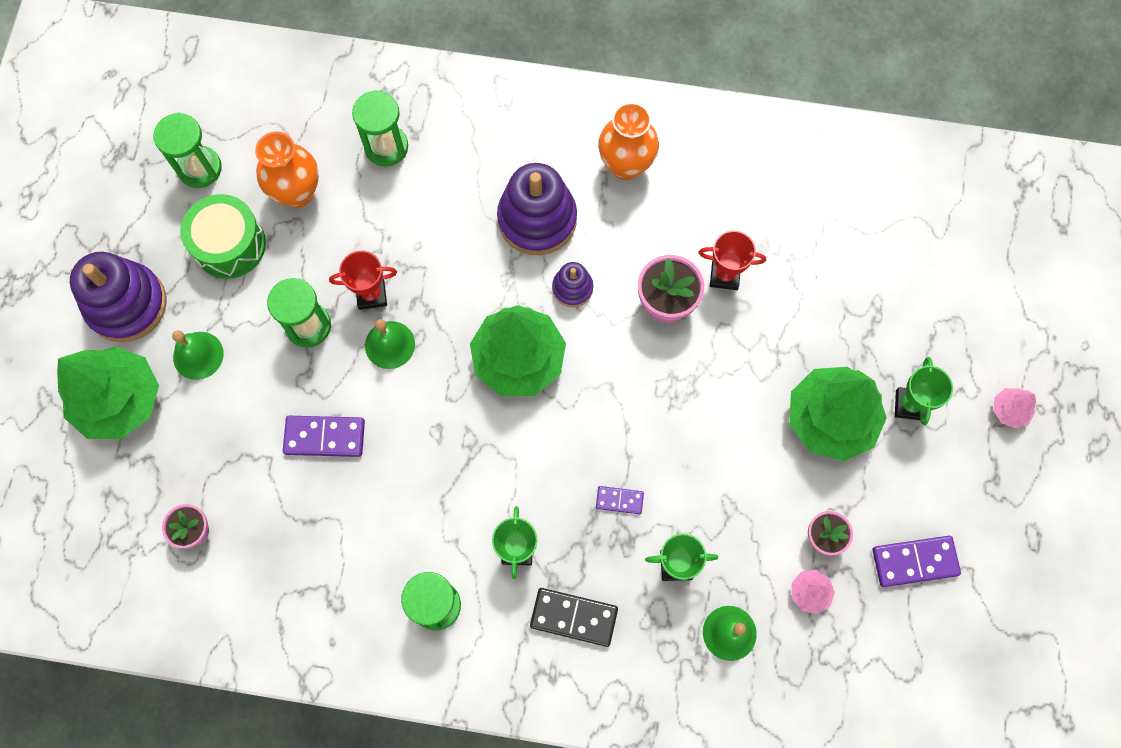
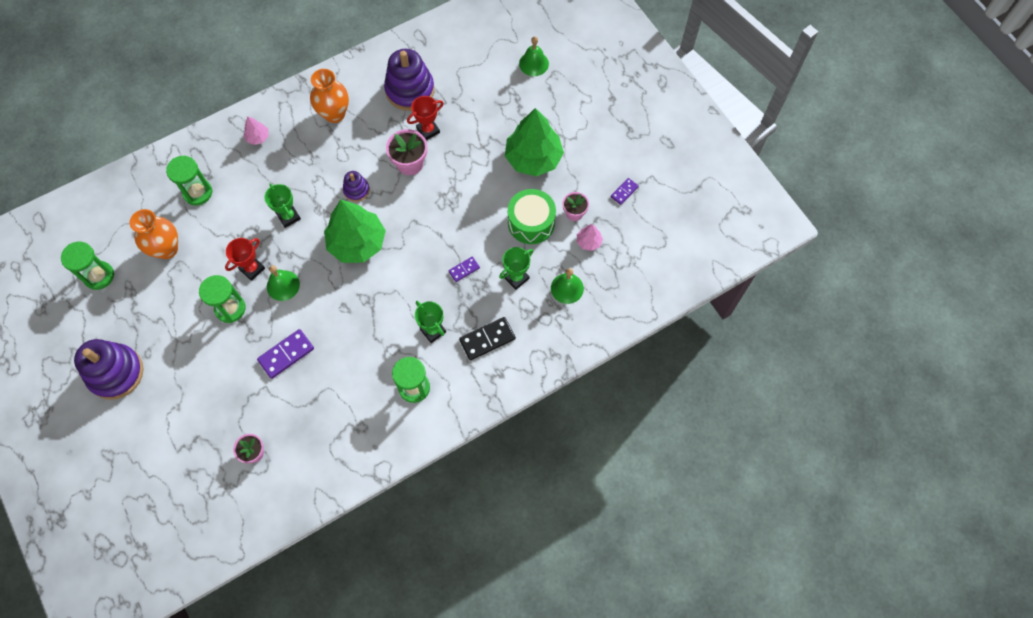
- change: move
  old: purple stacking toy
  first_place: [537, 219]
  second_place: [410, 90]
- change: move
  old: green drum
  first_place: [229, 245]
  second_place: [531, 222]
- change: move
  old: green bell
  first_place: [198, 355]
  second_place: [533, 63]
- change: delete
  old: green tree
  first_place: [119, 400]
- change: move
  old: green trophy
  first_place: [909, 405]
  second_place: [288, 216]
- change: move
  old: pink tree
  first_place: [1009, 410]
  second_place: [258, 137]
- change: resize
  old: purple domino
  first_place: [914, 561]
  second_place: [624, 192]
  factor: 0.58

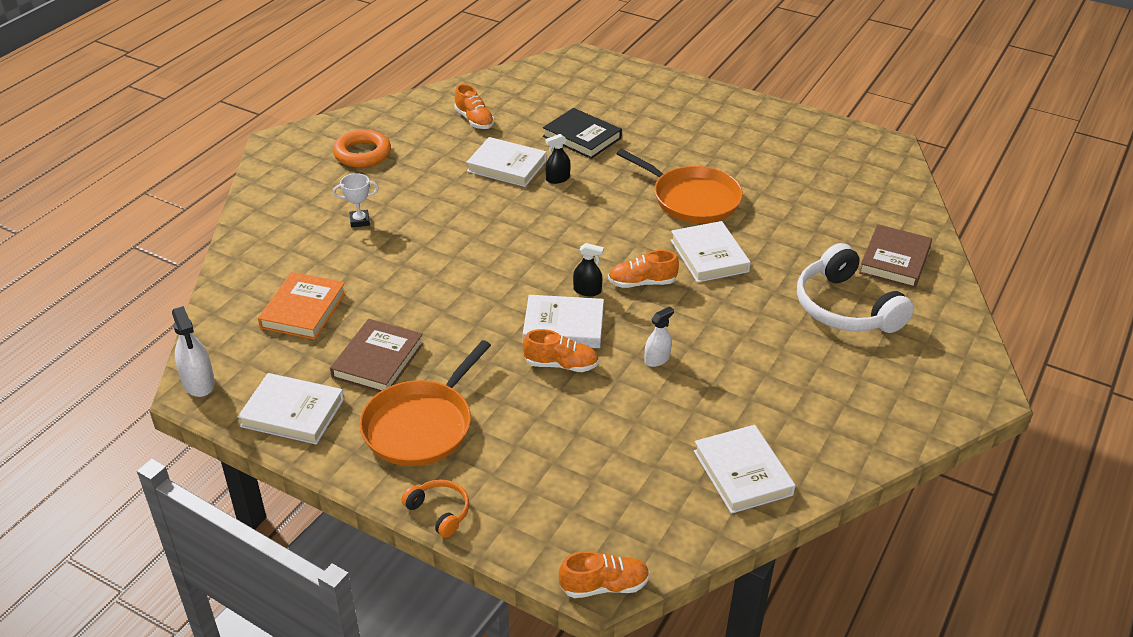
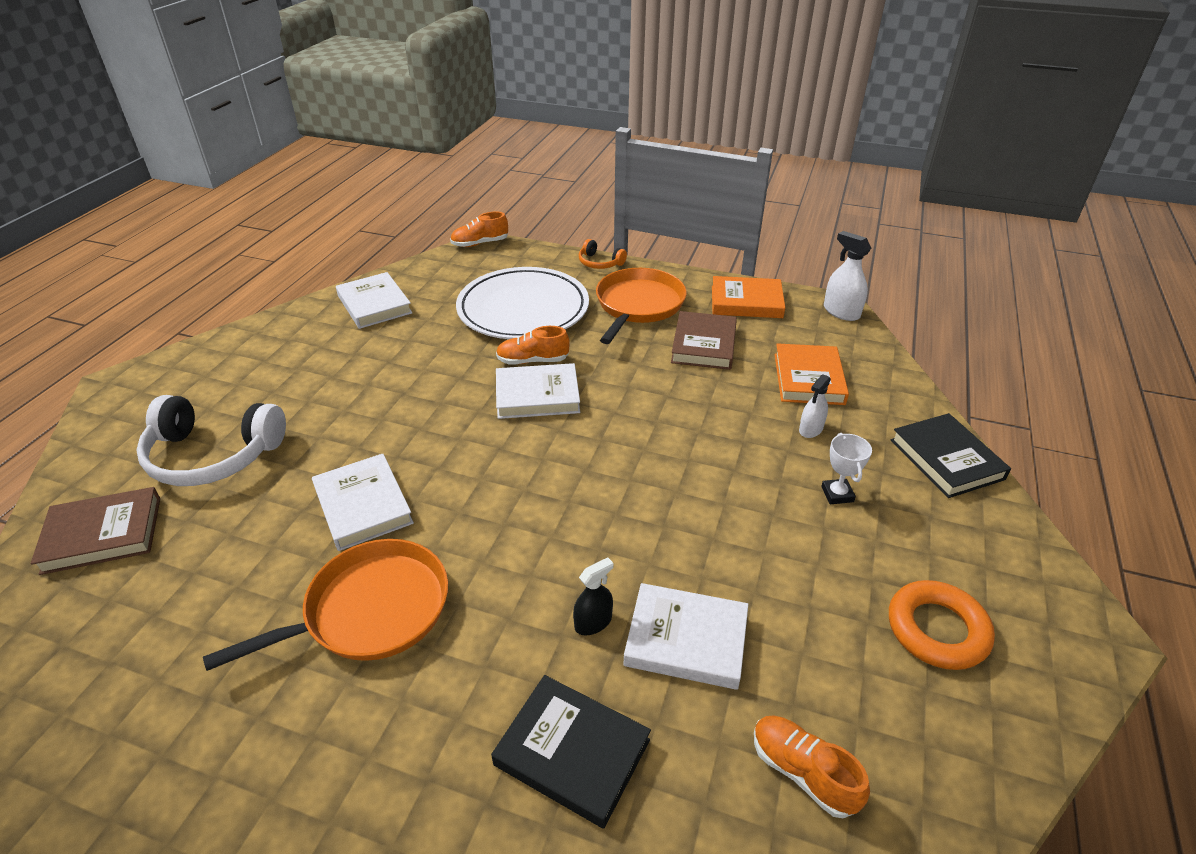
- change: rotate
  old: orange pan
  first_place: [692, 199]
  second_place: [371, 610]
  degrees: 120
- change: rotate
  old: white trophy
  first_place: [359, 221]
  second_place: [837, 494]
  degrees: -75
- change: rotate
  old: brown book
  first_place: [894, 260]
  second_place: [103, 534]
  degrees: 60
- change: delete
  old: black spray bottle
  first_place: [587, 290]
- change: rotate
  old: white headphones
  first_place: [845, 308]
  second_place: [212, 455]
  degrees: 135
- change: delete
  old: orange shoe
  first_place: [642, 283]
- change: move
  old: white spray bottle
  first_place: [657, 359]
  second_place: [810, 429]
- change: recolor
  old: white book
  new: orange book
  first_place: [292, 413]
  second_place: [746, 302]
- change: insert
  new: white plate
  second_place: [523, 309]
- change: insert
  new: black book
  second_place: [946, 459]

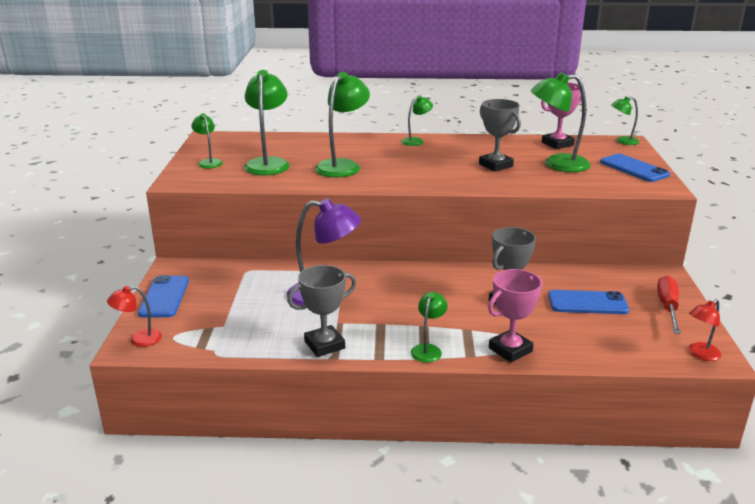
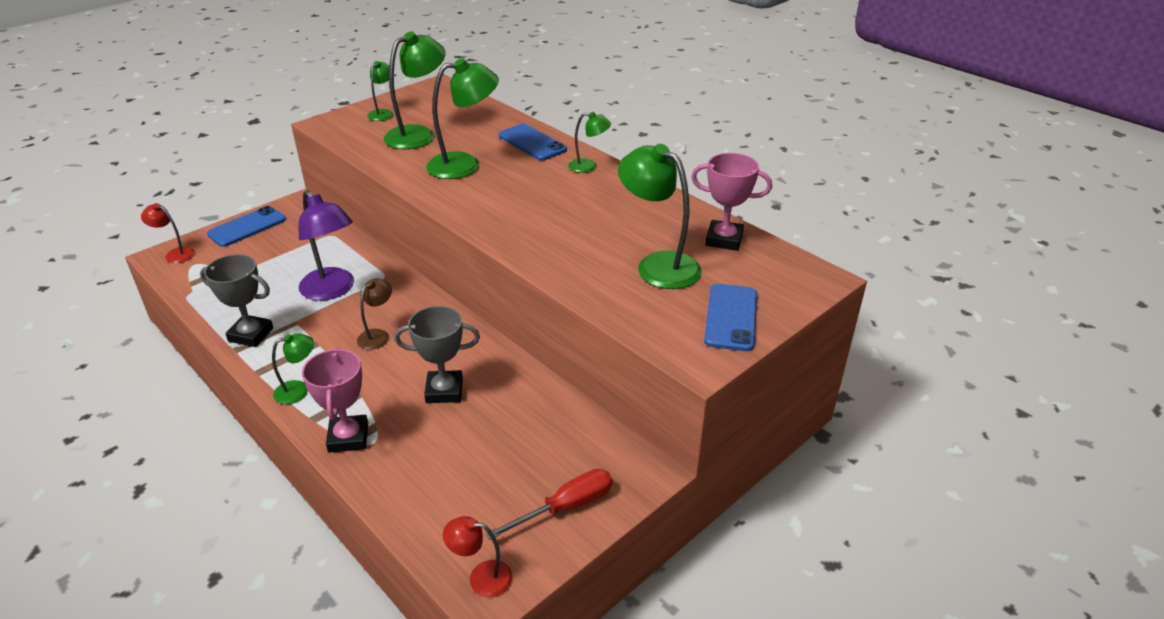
- change: delete
  old: green lamp
  first_place: [622, 141]
- change: delete
  old: grey trophy
  first_place: [495, 165]
- change: rotate
  old: pink trophy
  first_place: [510, 350]
  second_place: [348, 437]
  degrees: 75
- change: move
  old: blue phone
  first_place: [587, 303]
  second_place: [532, 143]
- change: insert
  new: brown lamp
  second_place: [378, 335]

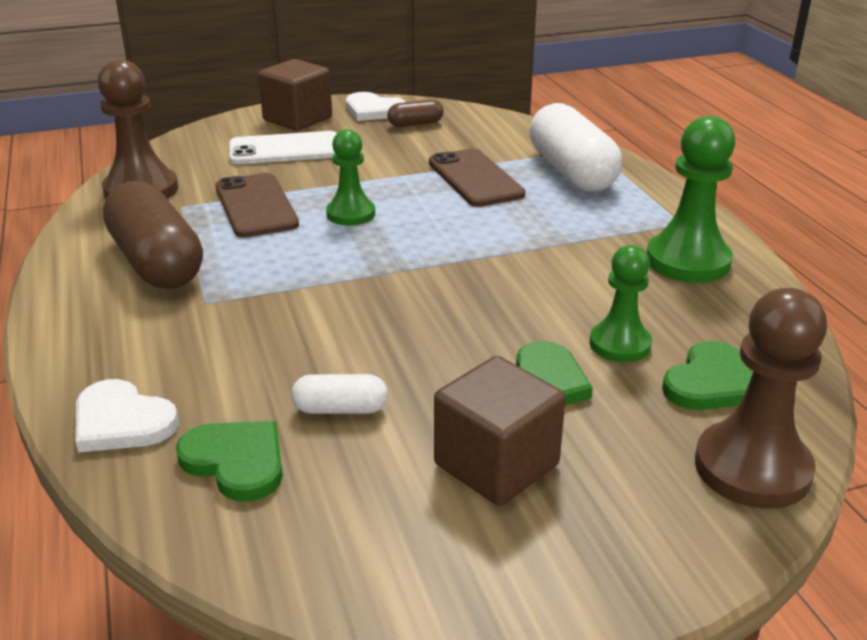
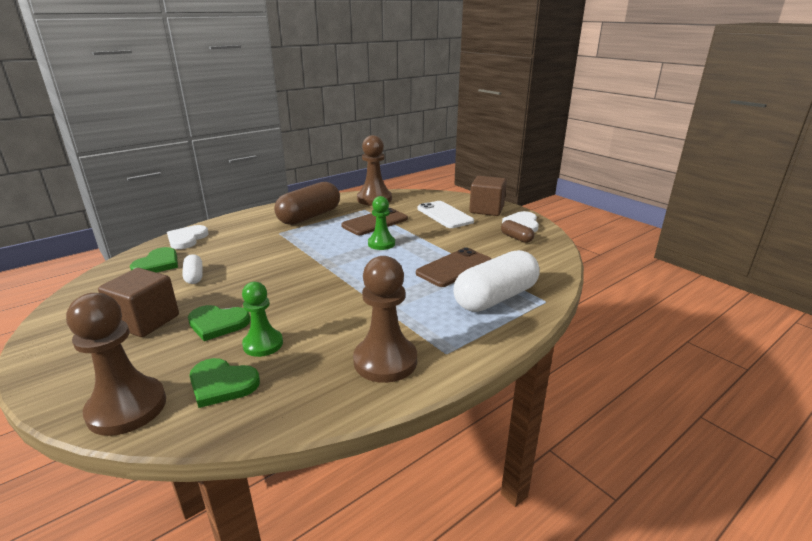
- change: recolor
  old: green pawn
  new: brown pawn
  first_place: [687, 261]
  second_place: [385, 361]

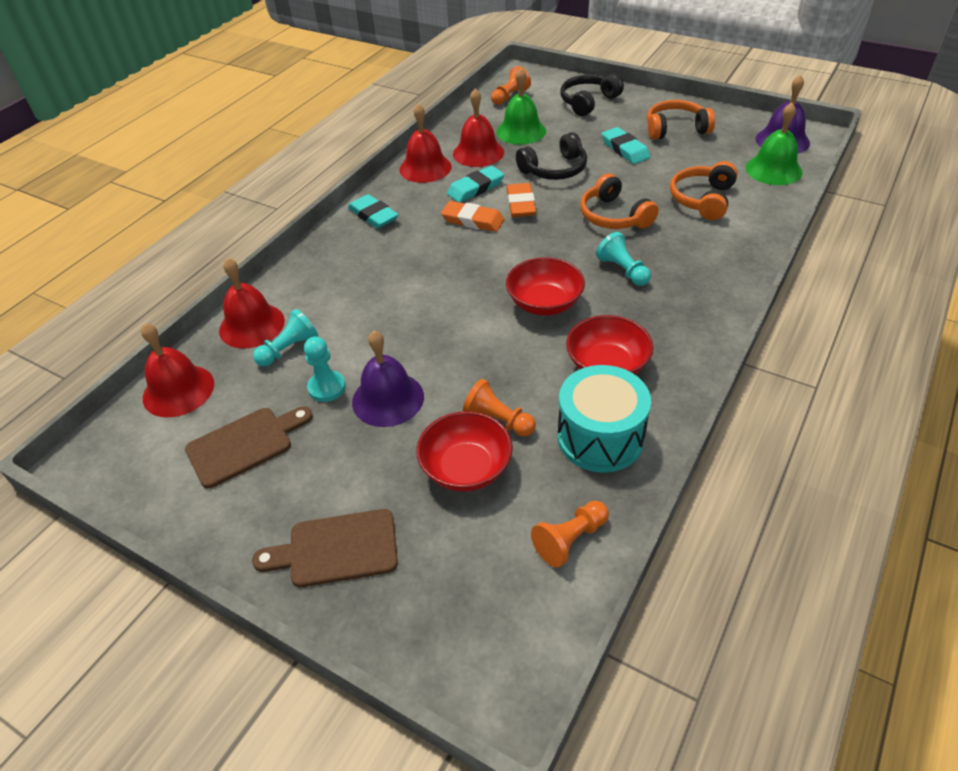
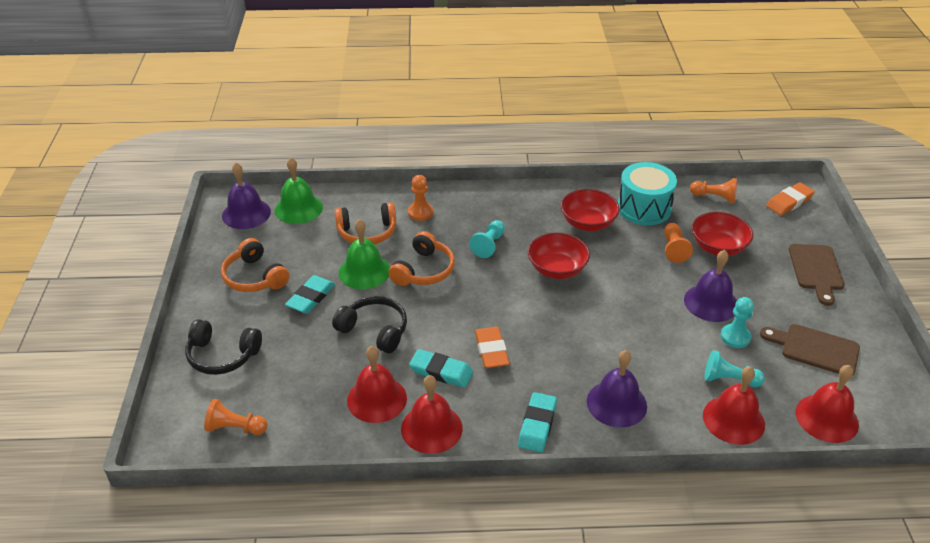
- change: move
  old: green bell
  first_place: [521, 131]
  second_place: [364, 271]
- change: move
  old: orange eraser
  first_place: [521, 204]
  second_place: [789, 202]
- change: rotate
  old: brown cutting board
  first_place: [336, 549]
  second_place: [816, 270]
  degrees: 45
- change: insert
  new: orange pawn
  second_place: [420, 212]
- change: insert
  new: purple bell
  second_place: [616, 403]

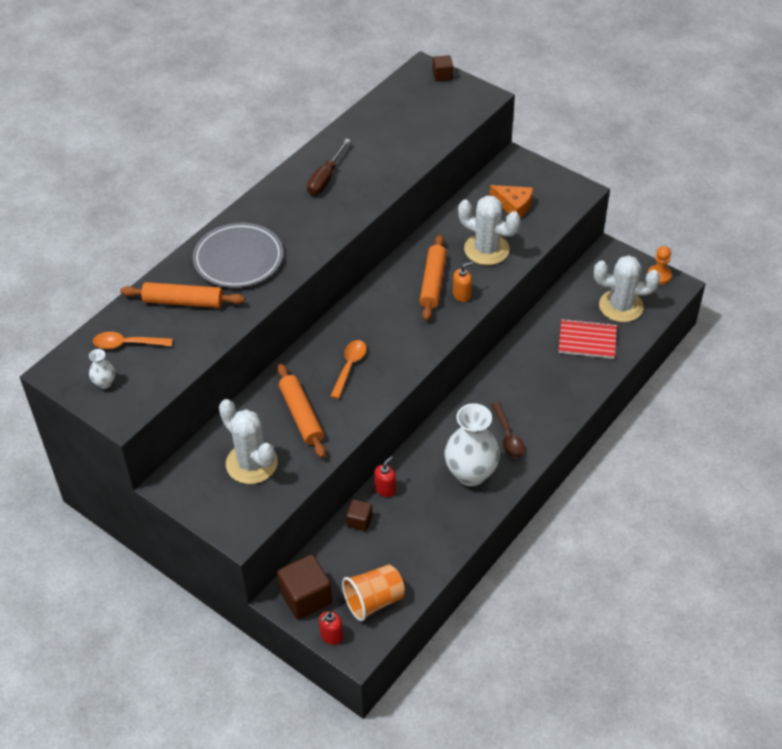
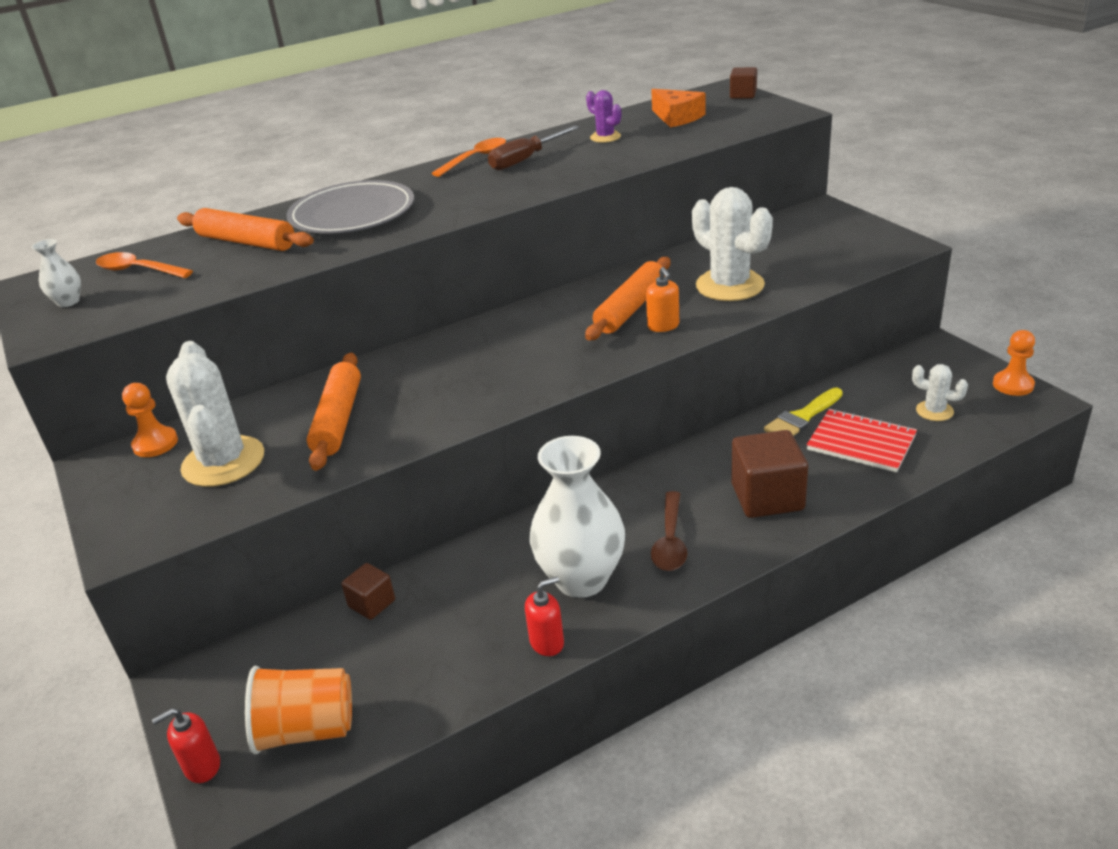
- change: move
  old: orange cheese
  first_place: [514, 206]
  second_place: [677, 117]
- change: resize
  old: white cactus
  first_place: [621, 306]
  second_place: [934, 411]
  factor: 0.51
- change: rotate
  old: orange soap dispenser
  first_place: [462, 295]
  second_place: [663, 326]
  degrees: 75
- change: move
  old: orange spoon
  first_place: [349, 367]
  second_place: [475, 158]
- change: move
  old: red soap dispenser
  first_place: [385, 489]
  second_place: [547, 642]
- change: move
  old: brown cube
  first_place: [306, 597]
  second_place: [767, 497]
- change: insert
  new: purple cactus
  second_place: [605, 137]
- change: insert
  new: orange pawn
  second_place: [155, 444]
- change: insert
  new: yellow brush
  second_place: [802, 417]

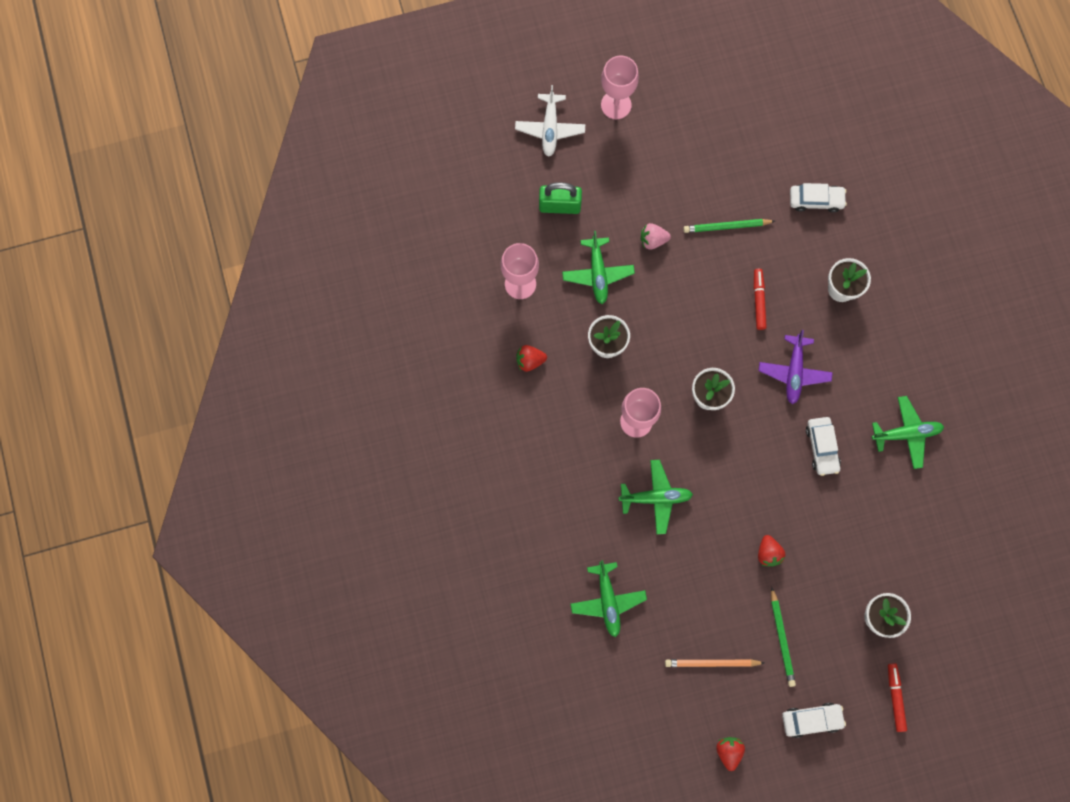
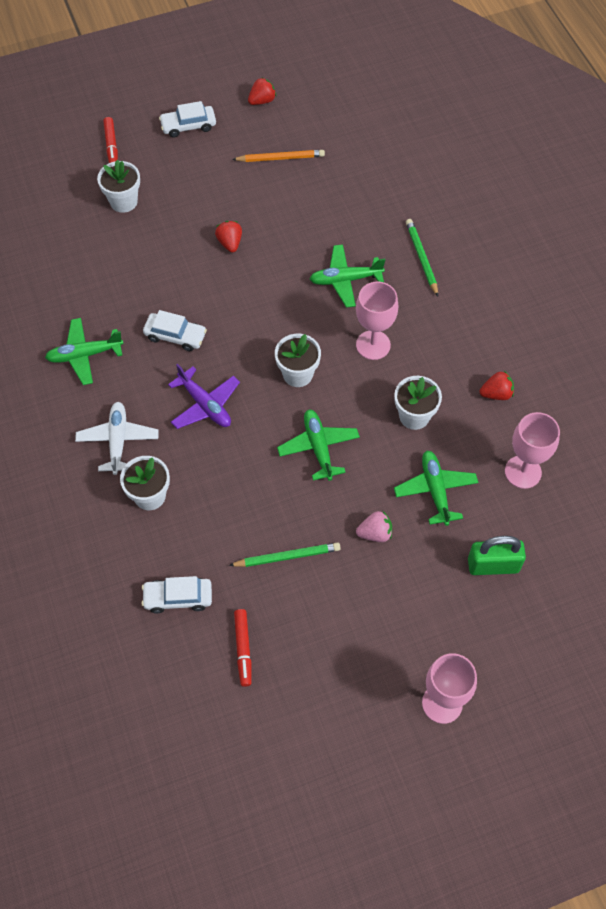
- change: move
  old: white plane
  first_place: [550, 128]
  second_place: [118, 441]
- change: move
  old: red marker
  first_place: [759, 300]
  second_place: [243, 649]
- change: rotate
  old: purple plane
  first_place: [794, 372]
  second_place: [205, 405]
  degrees: 135
- change: rotate
  old: white car
  first_place: [821, 447]
  second_place: [175, 336]
  degrees: 120
- change: move
  old: green plane
  first_place: [607, 600]
  second_place: [318, 448]
- change: move
  old: green pencil
  first_place: [782, 639]
  second_place: [421, 258]
- change: rotate
  old: red strawberry
  first_place: [728, 751]
  second_place: [262, 101]
  degrees: -120

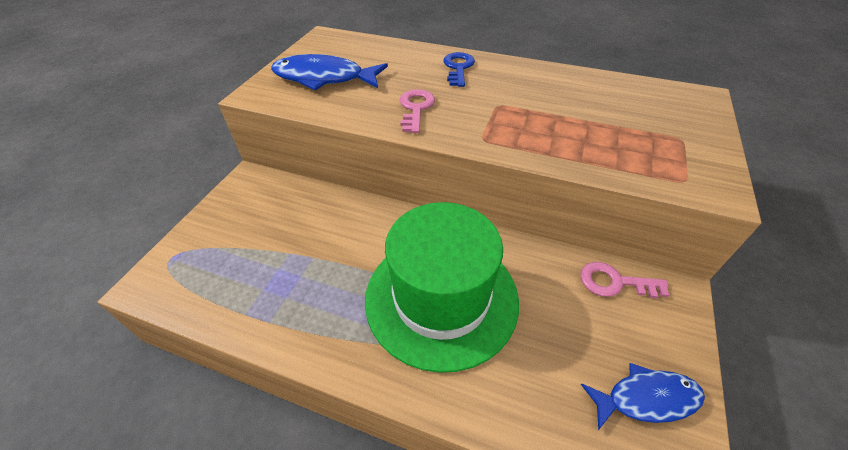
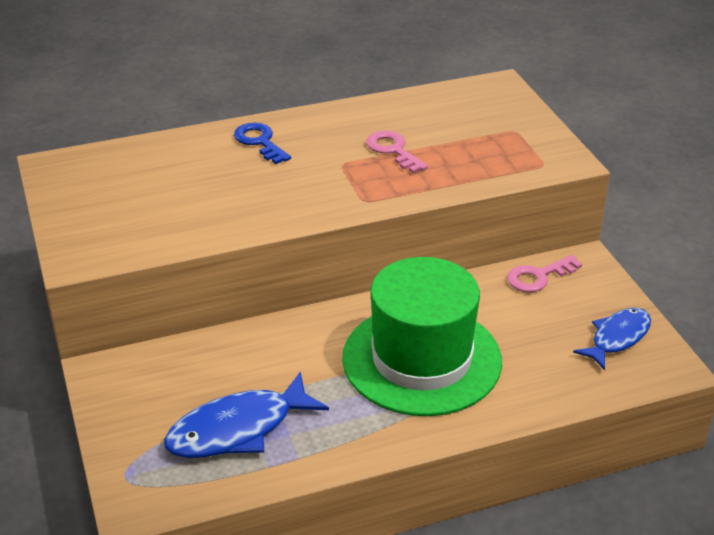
- change: move
  old: blue fish
  first_place: [324, 78]
  second_place: [238, 429]
- change: move
  old: pink key
  first_place: [415, 108]
  second_place: [393, 150]

